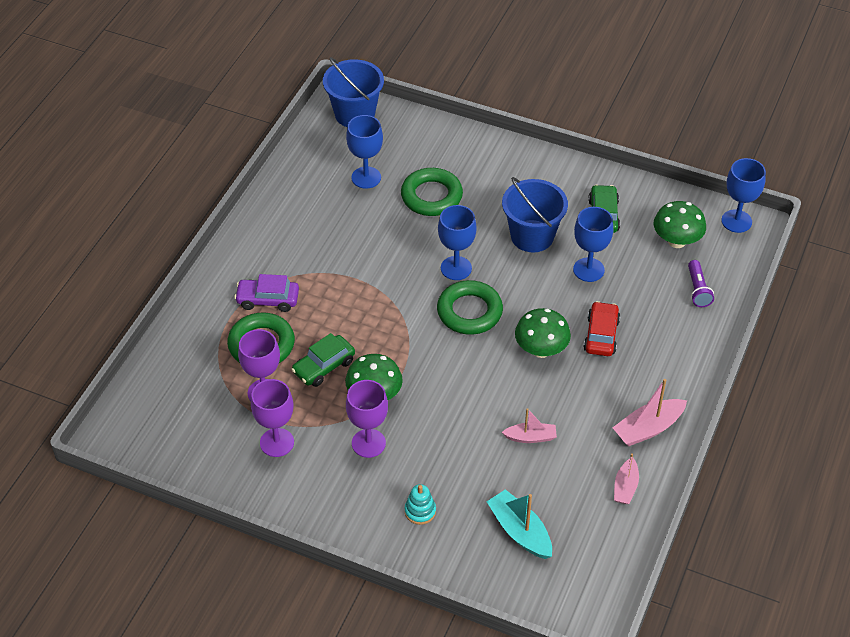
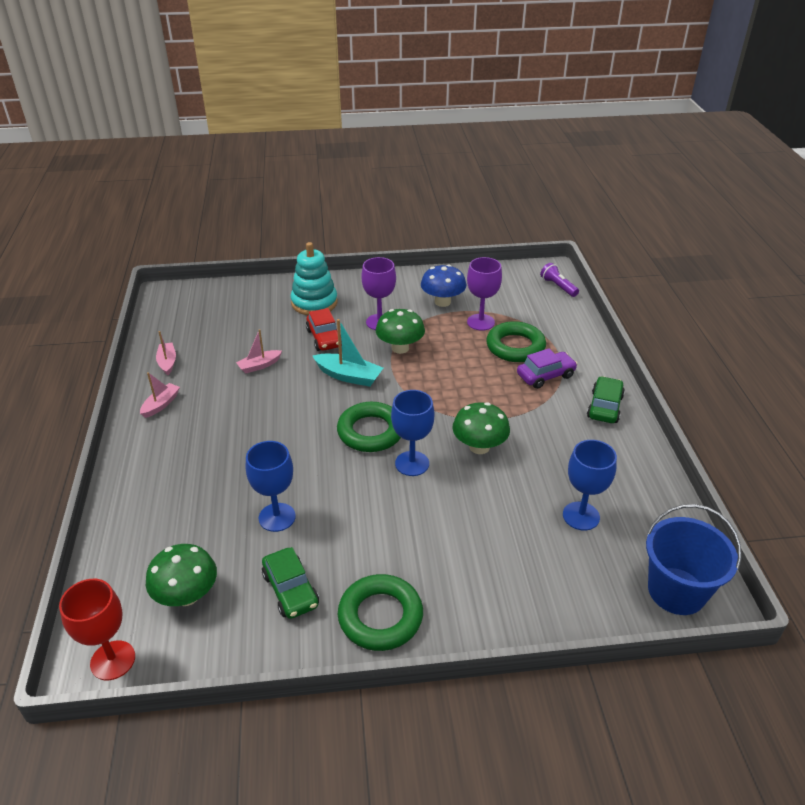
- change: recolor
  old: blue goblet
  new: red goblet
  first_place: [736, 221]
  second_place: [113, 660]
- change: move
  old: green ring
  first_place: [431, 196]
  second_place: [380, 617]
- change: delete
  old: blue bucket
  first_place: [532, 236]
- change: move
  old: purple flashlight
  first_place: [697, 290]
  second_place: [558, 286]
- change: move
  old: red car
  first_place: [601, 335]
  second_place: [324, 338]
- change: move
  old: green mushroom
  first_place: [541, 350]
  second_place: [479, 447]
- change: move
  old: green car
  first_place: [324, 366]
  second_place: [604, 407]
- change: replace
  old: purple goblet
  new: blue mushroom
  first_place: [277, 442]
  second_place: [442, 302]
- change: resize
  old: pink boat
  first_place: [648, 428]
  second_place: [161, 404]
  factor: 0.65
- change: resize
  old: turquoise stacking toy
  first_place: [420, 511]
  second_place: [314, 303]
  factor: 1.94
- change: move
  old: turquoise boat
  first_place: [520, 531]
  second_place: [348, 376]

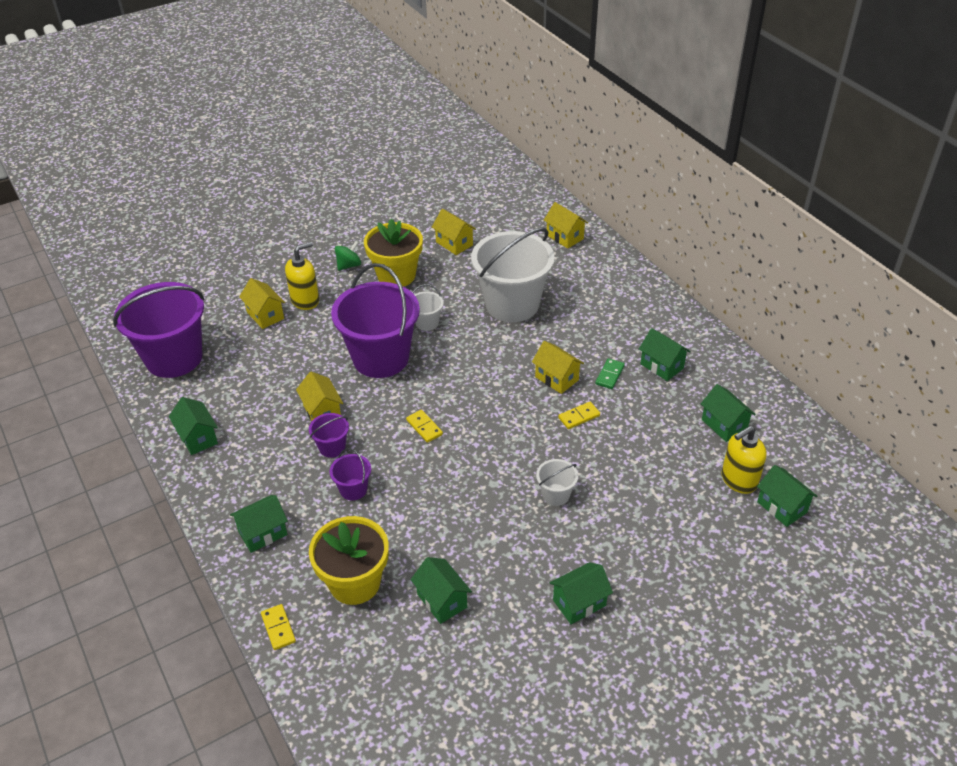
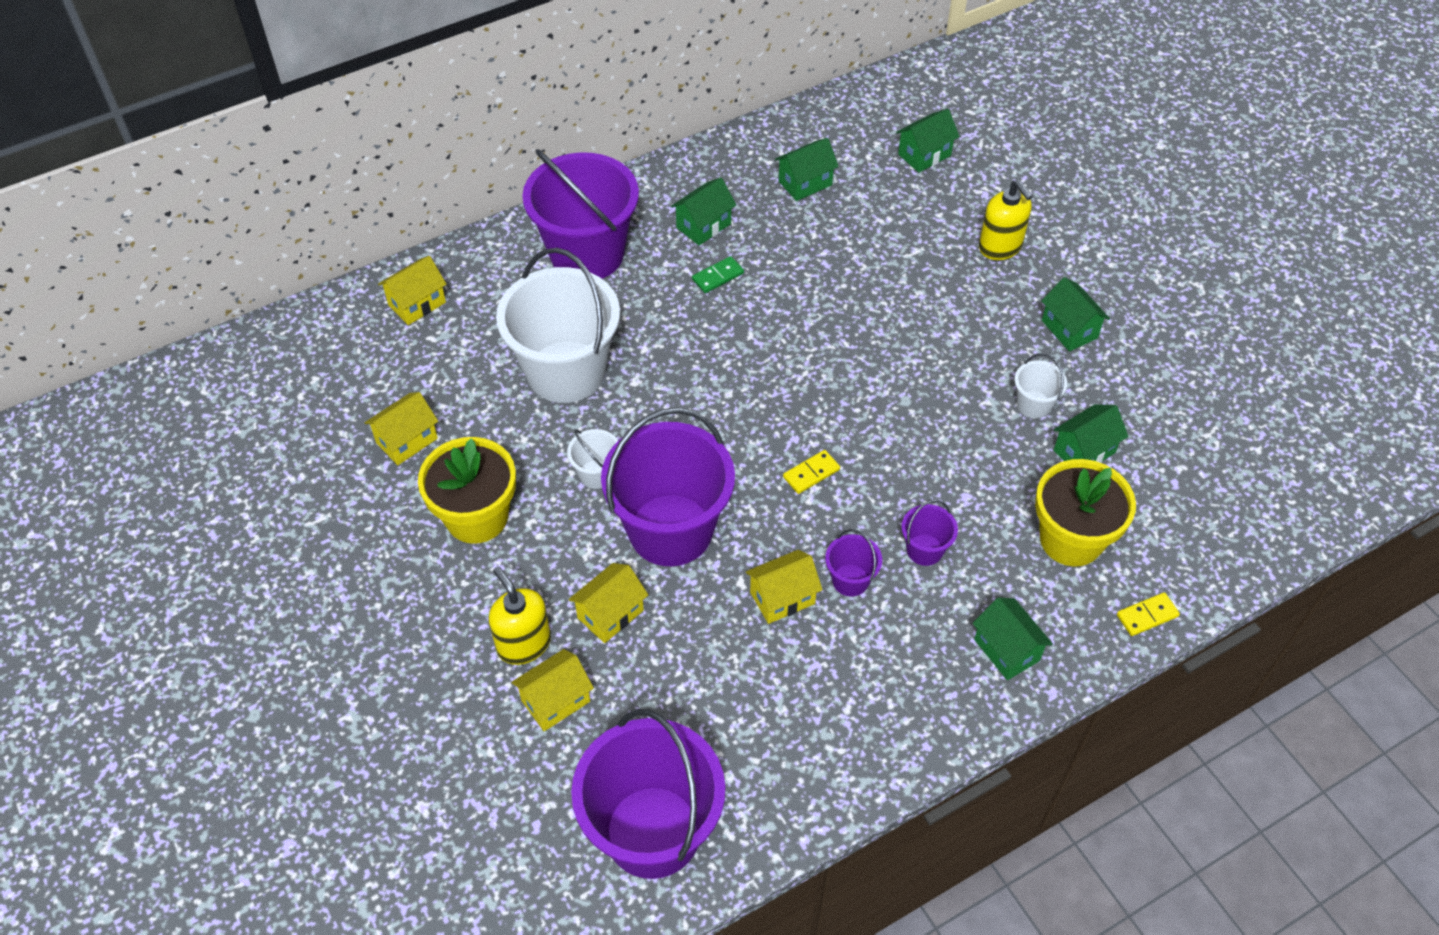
- change: delete
  old: green spinning top
  first_place: [349, 265]
- change: move
  old: yellow house
  first_place: [556, 378]
  second_place: [610, 614]
- change: rotate
  old: green domino
  first_place: [610, 375]
  second_place: [718, 276]
  degrees: -60
- change: delete
  old: green house
  first_place: [198, 438]
- change: delete
  old: yellow domino
  first_place: [579, 416]
- change: move
  old: yellow soap dispenser
  first_place: [738, 480]
  second_place: [1000, 247]
- change: move
  old: white bucket
  first_place: [556, 495]
  second_place: [1034, 404]
- change: insert
  new: purple bucket
  second_place: [587, 254]

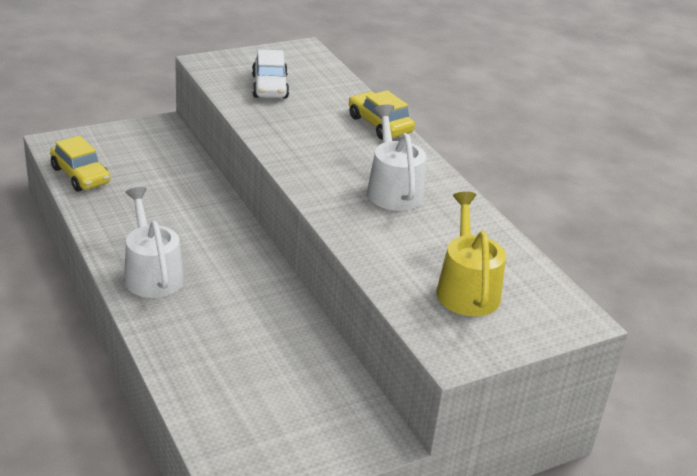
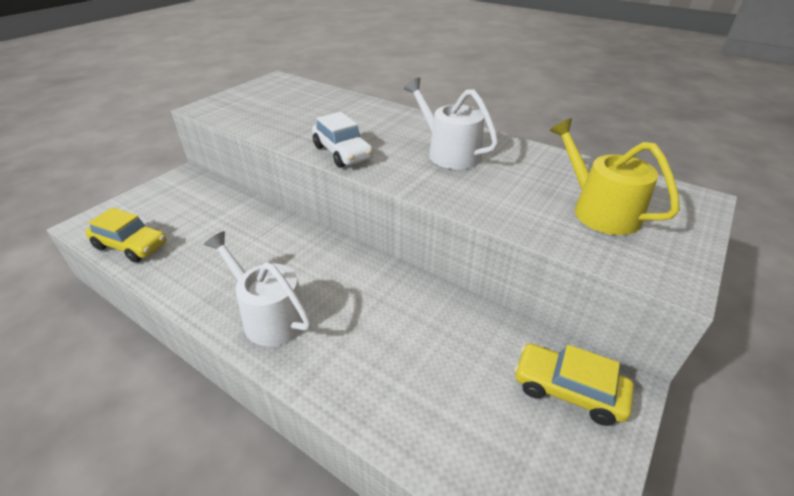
- change: move
  old: white car
  first_place: [270, 87]
  second_place: [342, 153]
- change: move
  old: yellow car
  first_place: [379, 125]
  second_place: [568, 390]

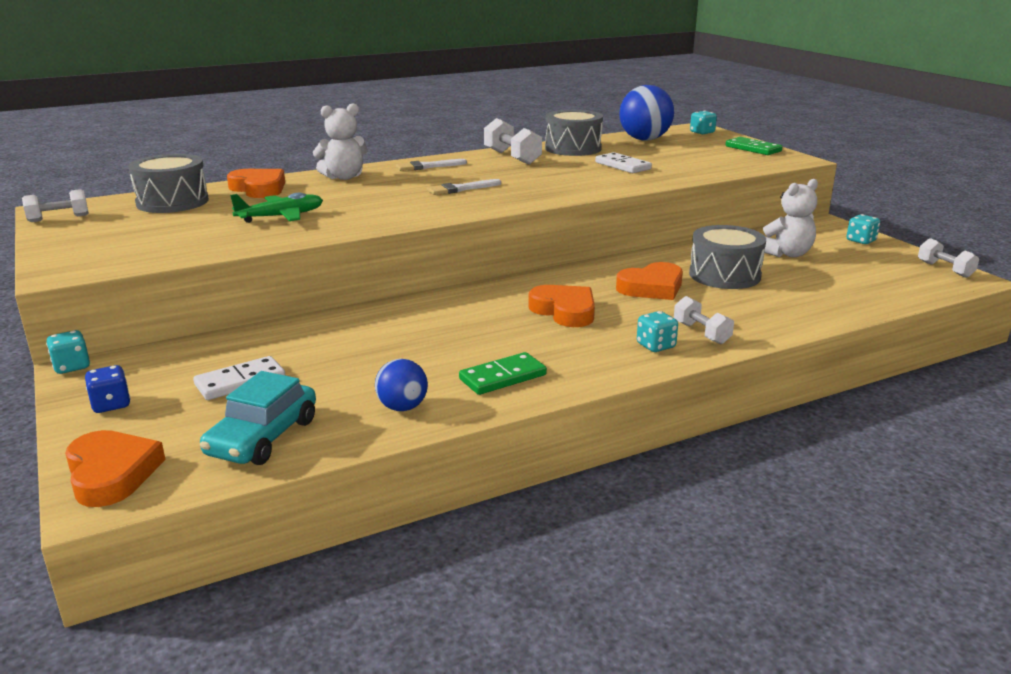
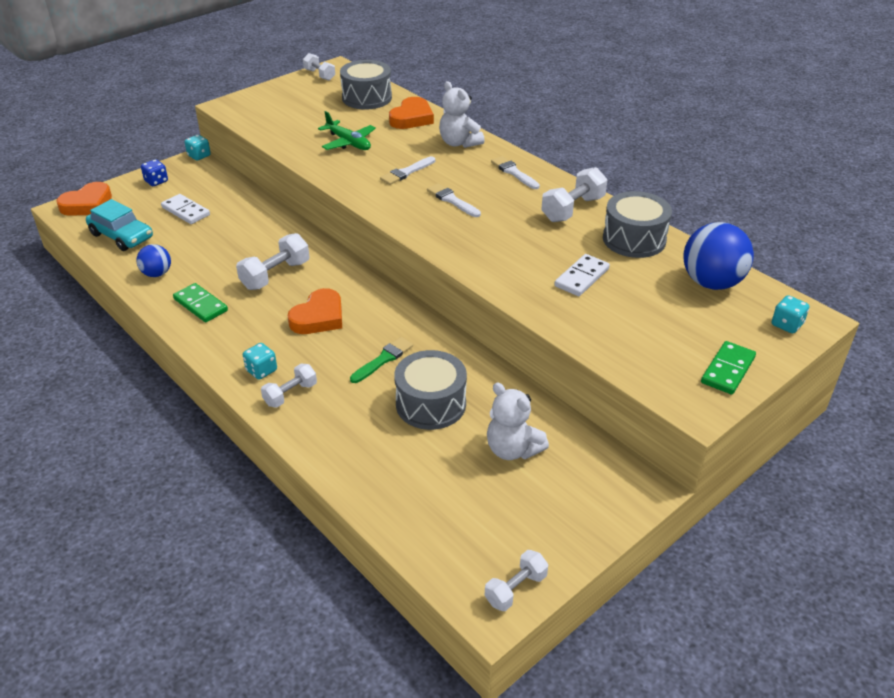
- change: delete
  old: turquoise dice
  first_place: [861, 241]
- change: replace
  old: orange heart
  new: green brush
  first_place: [652, 287]
  second_place: [383, 359]
- change: rotate
  old: turquoise car
  first_place: [263, 437]
  second_place: [121, 236]
  degrees: -150
- change: insert
  new: white brush
  second_place: [406, 172]
- change: insert
  new: white dumbbell
  second_place: [275, 275]

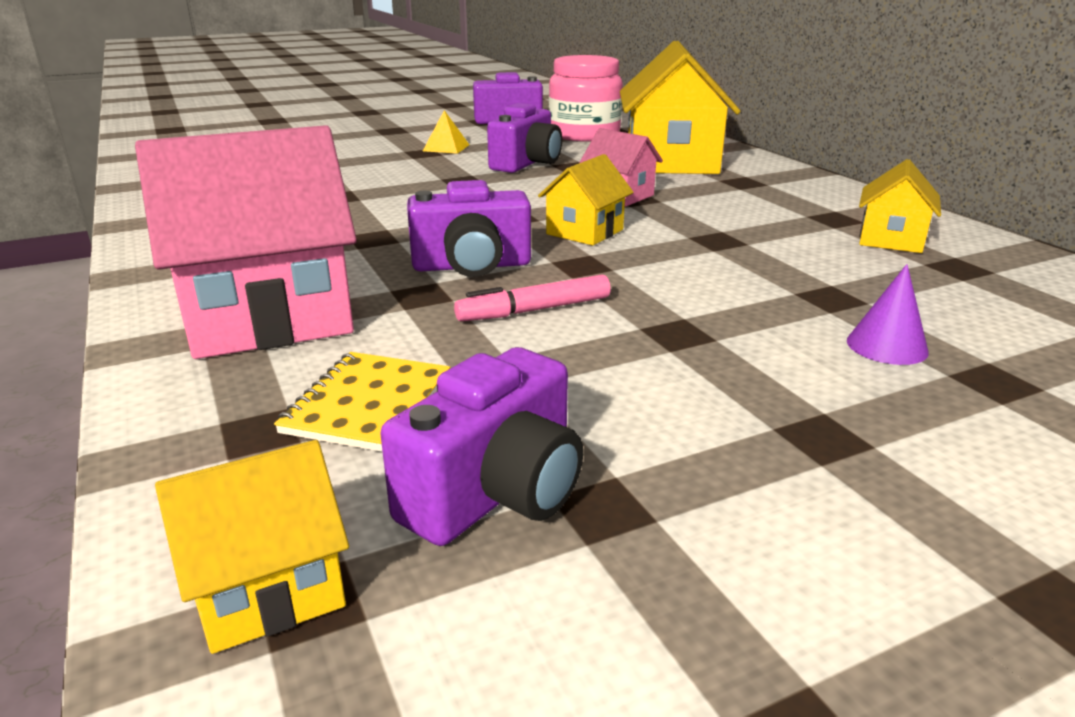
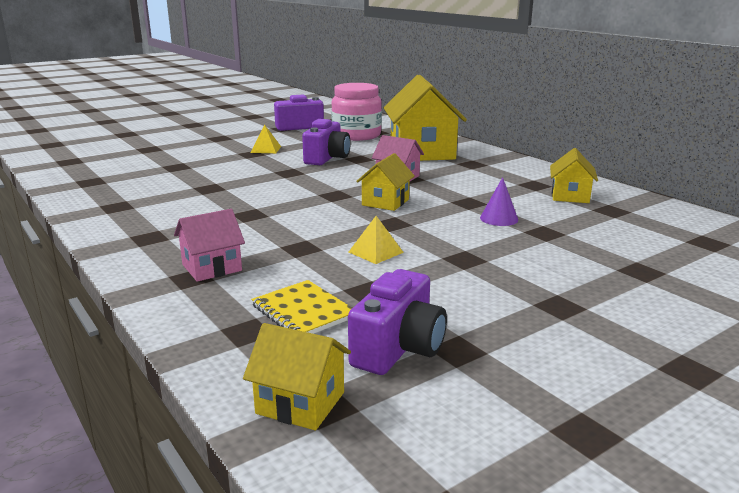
- change: resize
  old: pink house
  first_place: [269, 316]
  second_place: [212, 267]
  factor: 0.51
- change: delete
  old: purple camera
  first_place: [472, 266]
- change: move
  old: purple cone
  first_place: [887, 346]
  second_place: [499, 218]
- change: replace
  old: pink marker
  new: yellow pyramid
  first_place: [534, 310]
  second_place: [375, 252]
- change: rotate
  old: yellow notebook
  first_place: [368, 404]
  second_place: [303, 311]
  degrees: -45
- change: rotate
  old: yellow house
  first_place: [268, 588]
  second_place: [300, 403]
  degrees: 60

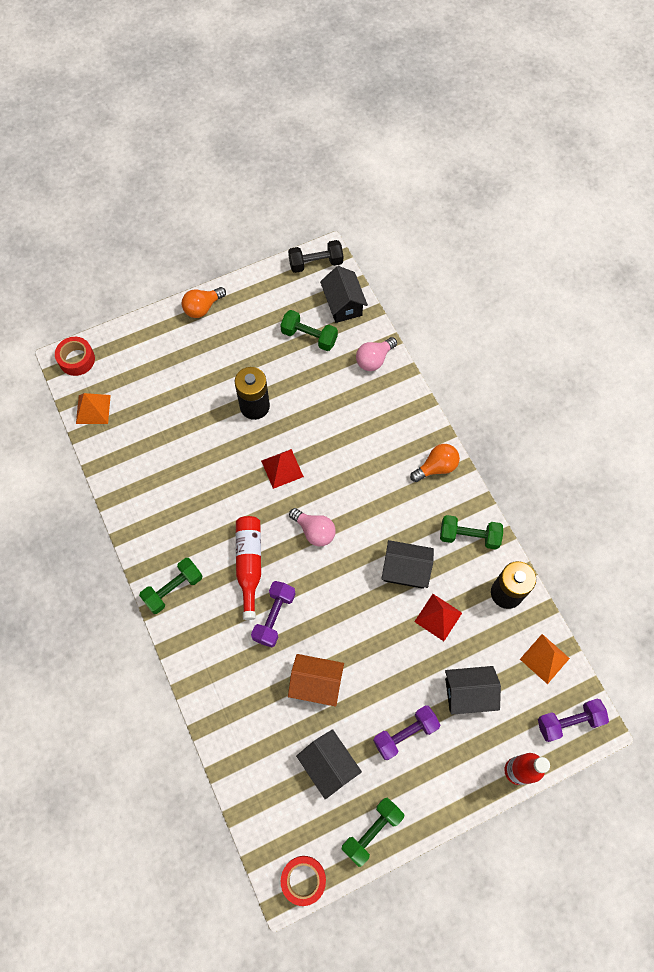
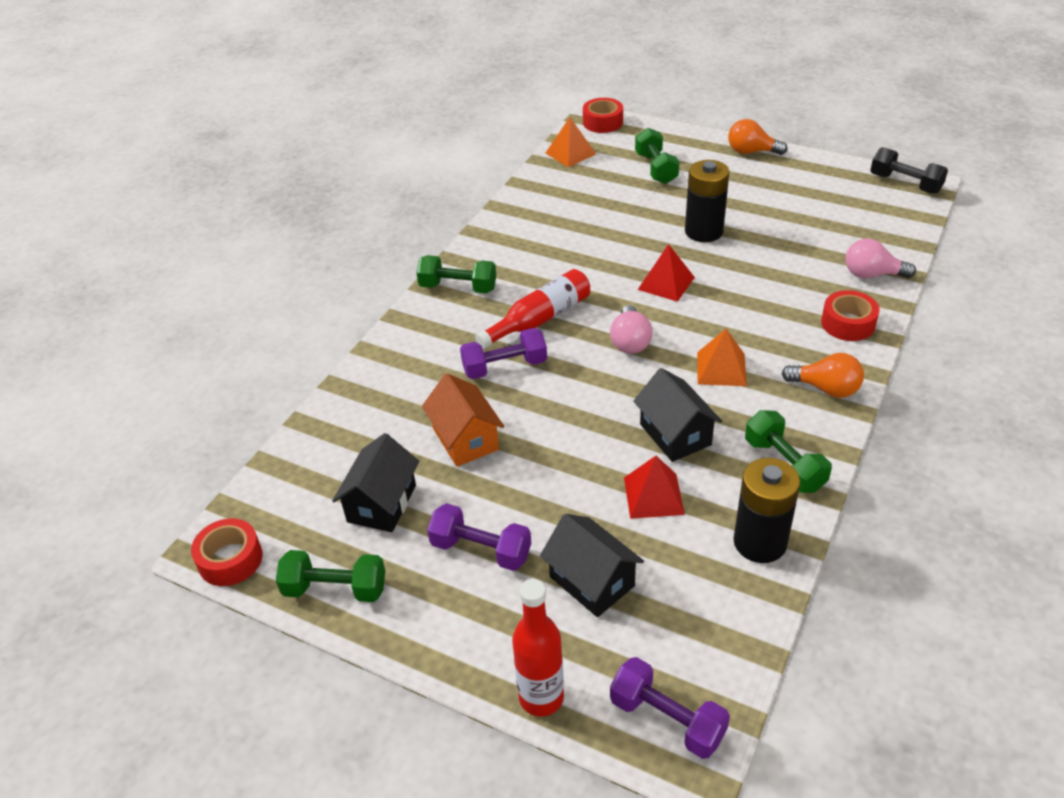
- change: delete
  old: black house
  first_place: [343, 304]
- change: move
  old: green dumbbell
  first_place: [309, 336]
  second_place: [656, 168]
- change: move
  old: orange pyramid
  first_place: [544, 658]
  second_place: [721, 368]
- change: insert
  new: red tape
  second_place: [848, 323]

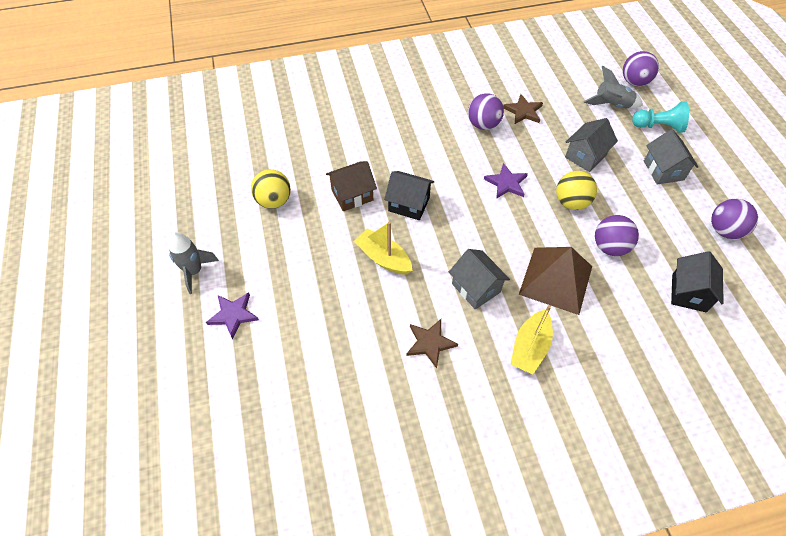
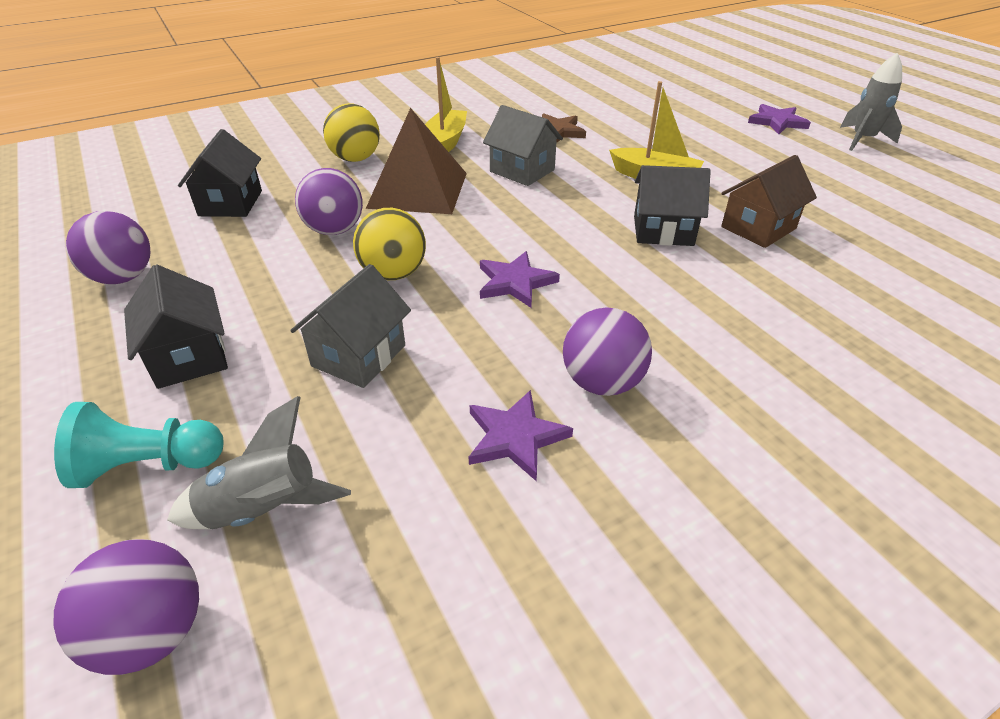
- change: recolor
  old: brown star
  new: purple star
  first_place: [523, 111]
  second_place: [515, 437]
- change: recolor
  old: grey house
  new: black house
  first_place: [663, 170]
  second_place: [189, 357]
- change: move
  old: yellow ball
  first_place: [274, 201]
  second_place: [355, 159]

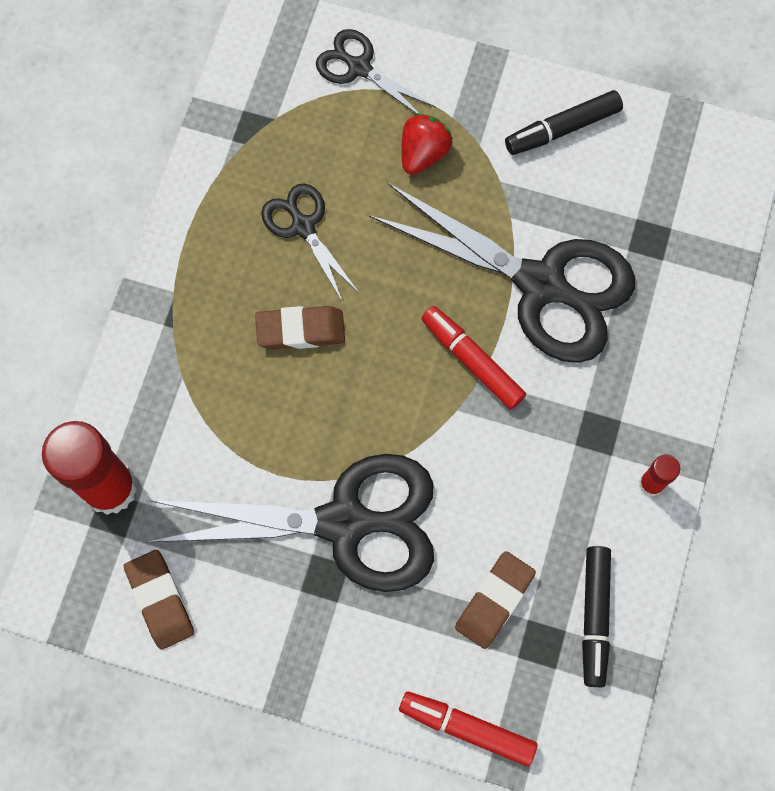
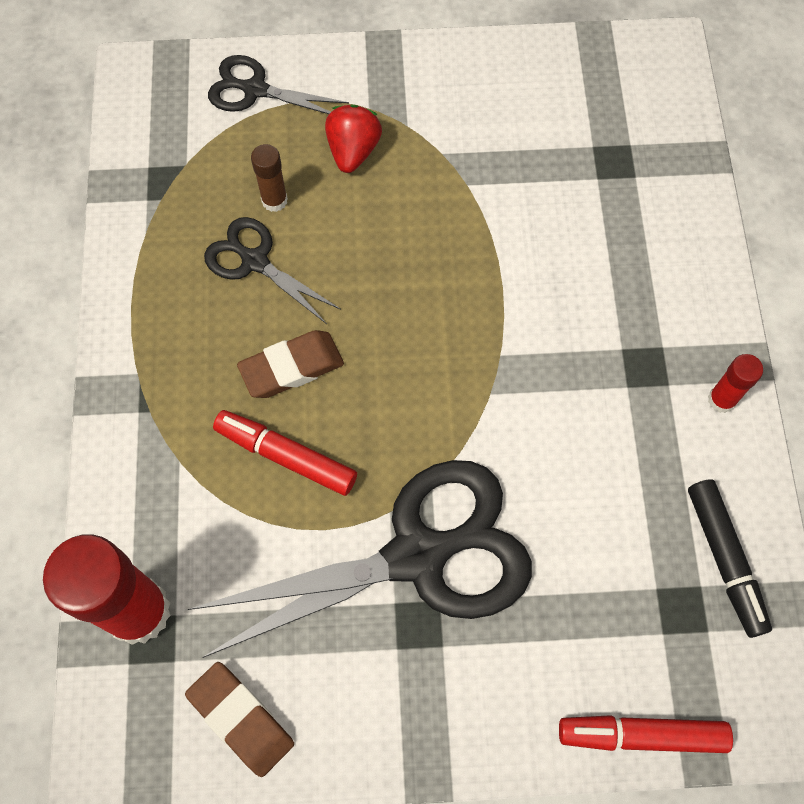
- change: delete
  old: black marker
  first_place: [562, 128]
- change: delete
  old: black scissors
  first_place: [542, 284]
- change: move
  old: red marker
  first_place: [472, 361]
  second_place: [286, 456]
- change: delete
  old: brown eraser
  first_place: [494, 601]
- change: insert
  new: brown glue stick
  second_place: [274, 200]

